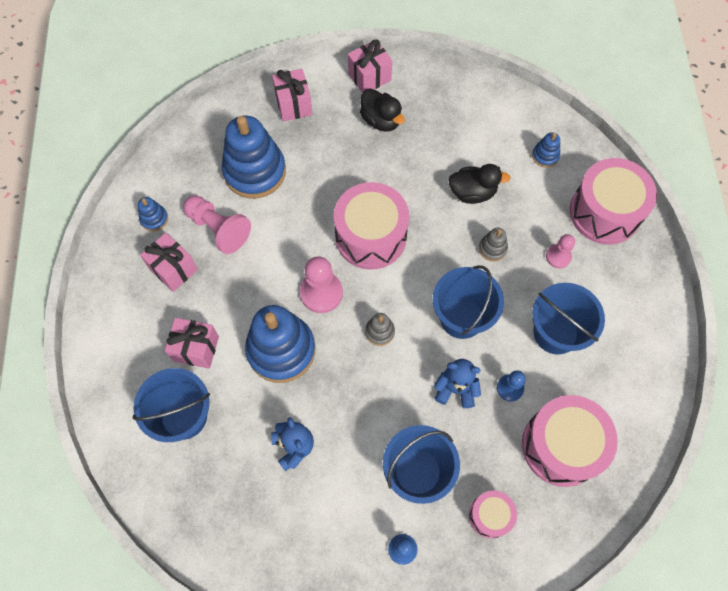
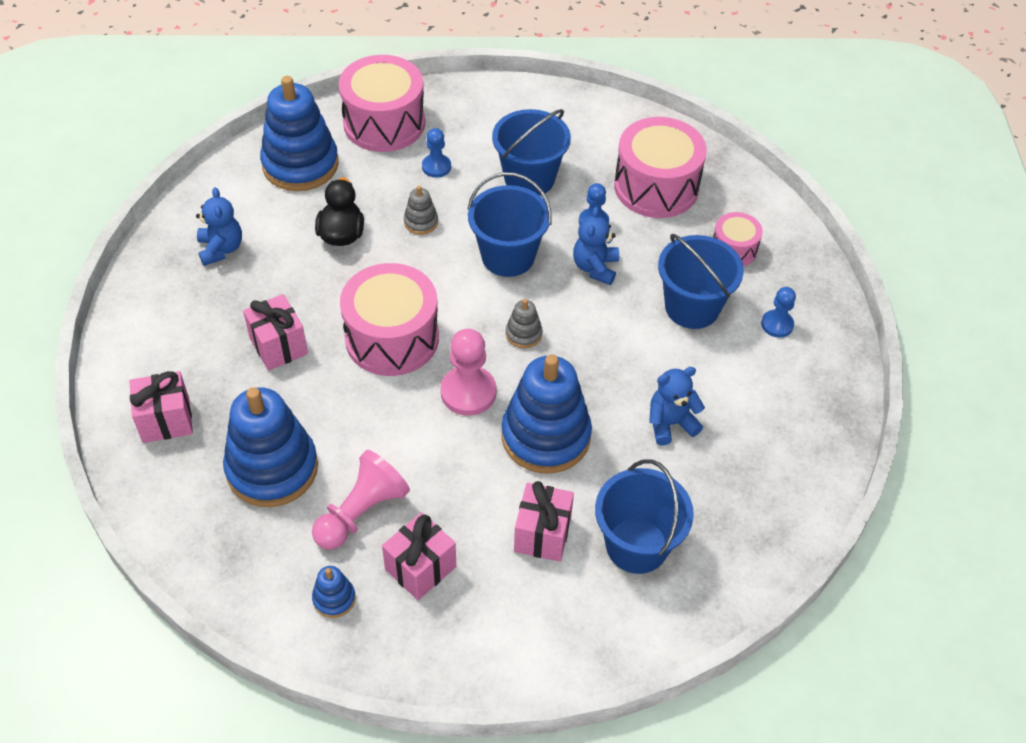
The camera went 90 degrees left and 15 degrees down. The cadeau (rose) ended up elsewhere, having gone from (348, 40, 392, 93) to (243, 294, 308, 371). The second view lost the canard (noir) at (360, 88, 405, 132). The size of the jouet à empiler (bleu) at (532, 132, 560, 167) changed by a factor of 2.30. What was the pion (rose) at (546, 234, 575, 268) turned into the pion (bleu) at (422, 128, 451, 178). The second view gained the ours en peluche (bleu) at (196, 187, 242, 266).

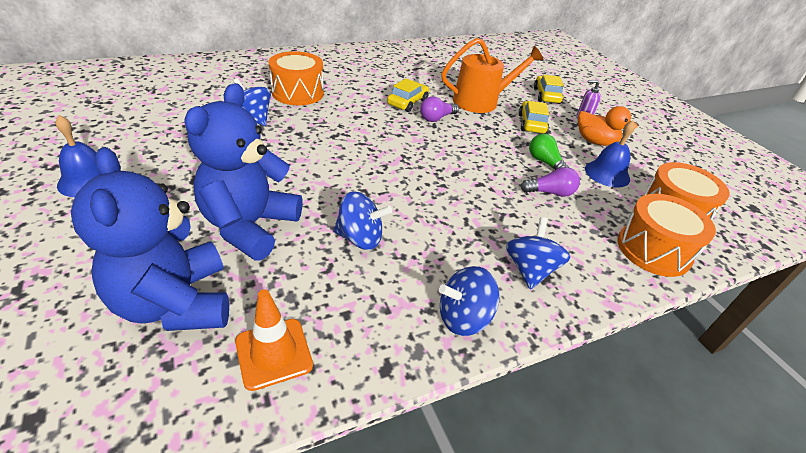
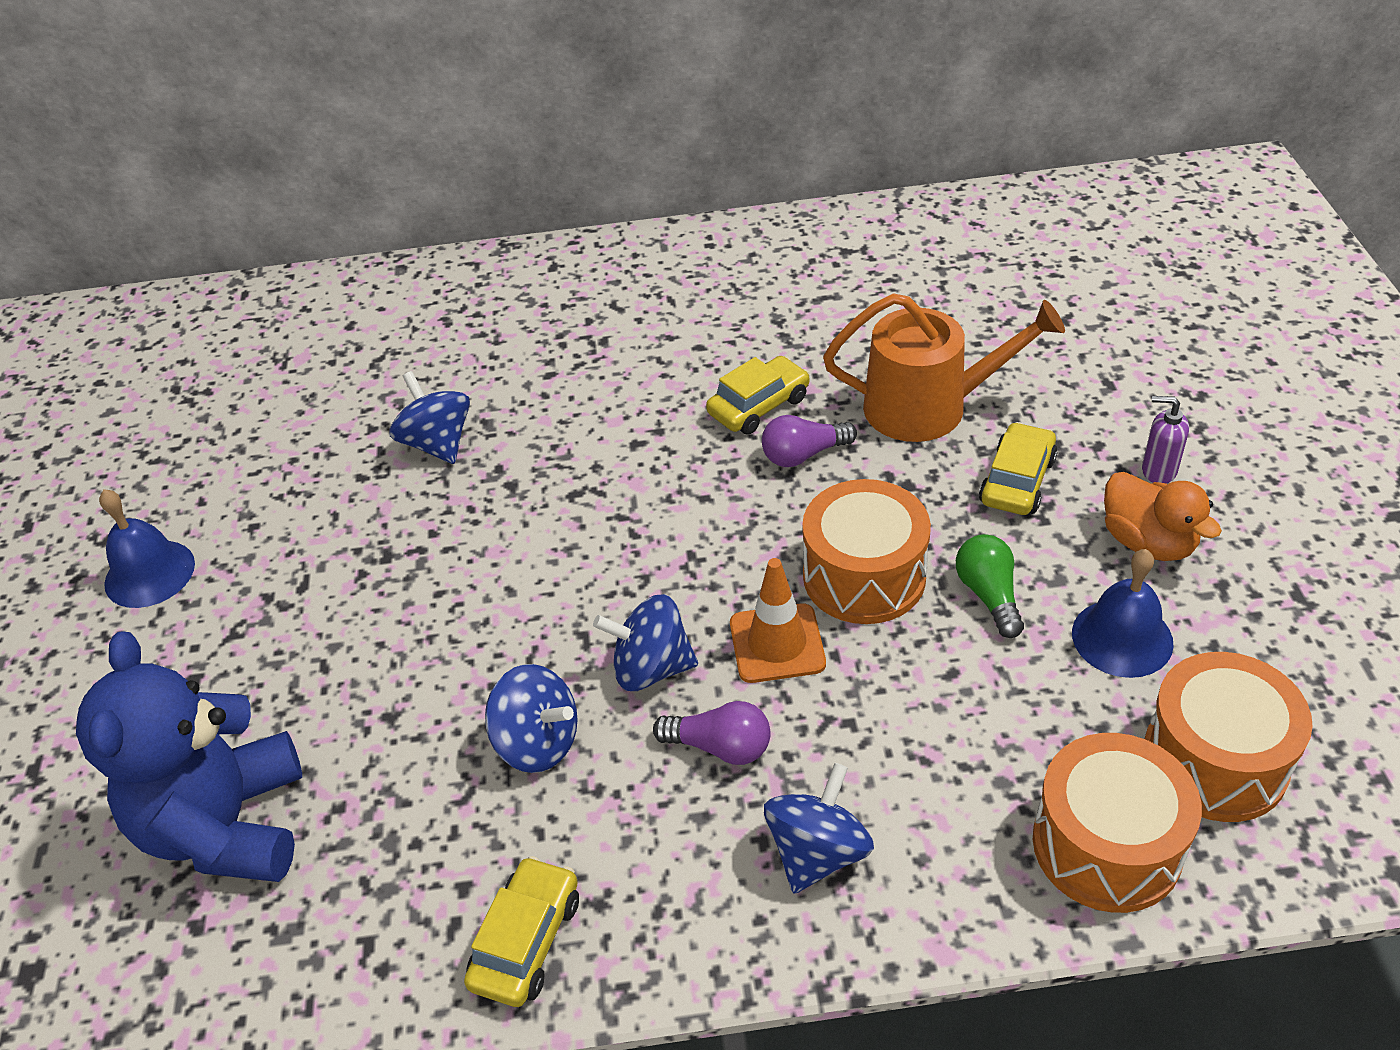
The camera went 25 degrees right and 5 degrees up. The second view lost the ours en peluche (bleu) at (185, 83, 303, 261). The cône de chantier (orange) ended up elsewhere, having gone from (235, 289, 313, 391) to (730, 558, 826, 683). The tambour (orange) ended up elsewhere, having gone from (268, 51, 324, 105) to (802, 479, 931, 624). The toupie (bleu) ended up elsewhere, having gone from (439, 266, 499, 336) to (593, 594, 698, 691). The ampoule (violet) ended up elsewhere, having gone from (521, 167, 580, 197) to (653, 701, 771, 765). The voiture (jaune) ended up elsewhere, having gone from (534, 75, 564, 104) to (464, 856, 579, 1007).

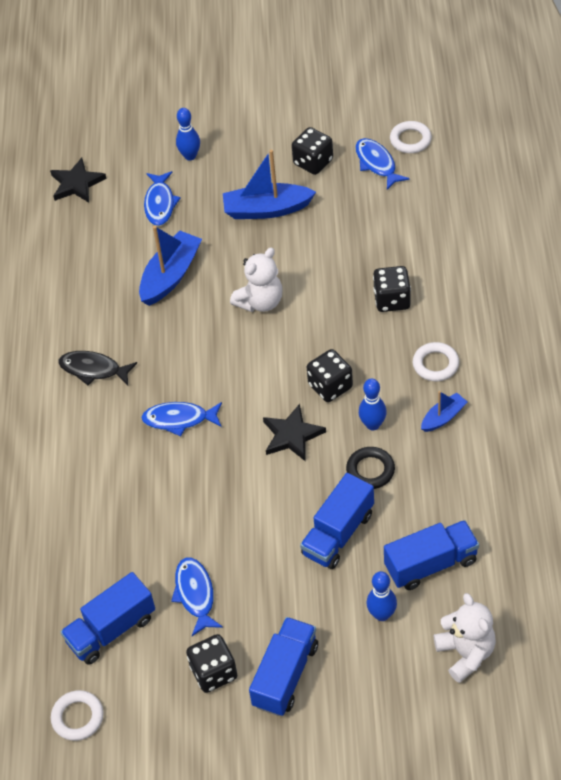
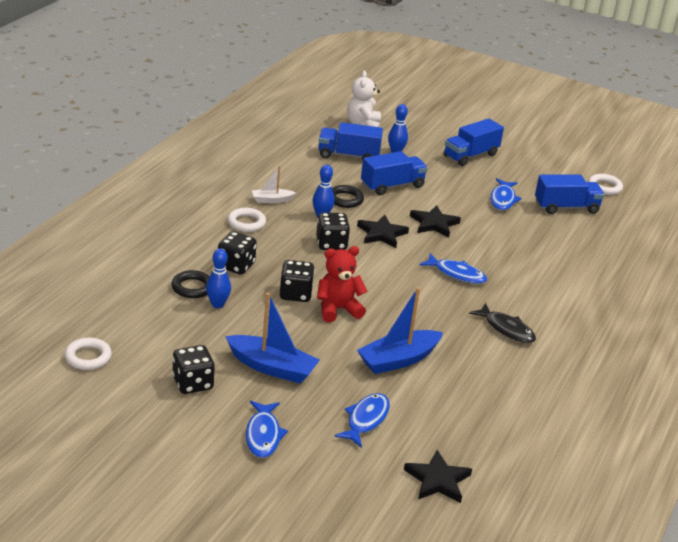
The camera went 160 degrees left and 20 degrees down. The quille (bleu) ended up elsewhere, having gone from (176, 108, 200, 161) to (206, 248, 231, 308). The dé (noir) ended up elsewhere, having gone from (186, 634, 237, 693) to (280, 260, 315, 302). What was the ours en peluche (blanc) at (230, 248, 282, 312) turned into the ours en peluche (rouge) at (317, 246, 367, 323). The poisson (bleu) ended up elsewhere, having gone from (355, 138, 409, 190) to (246, 401, 288, 458). What was the bateau (bleu) at (421, 391, 467, 432) turned into the bateau (blanc) at (252, 166, 296, 203). The second view gained the anneau (noir) at (172, 270, 210, 298). The second view gained the étoile (noir) at (410, 205, 461, 237).

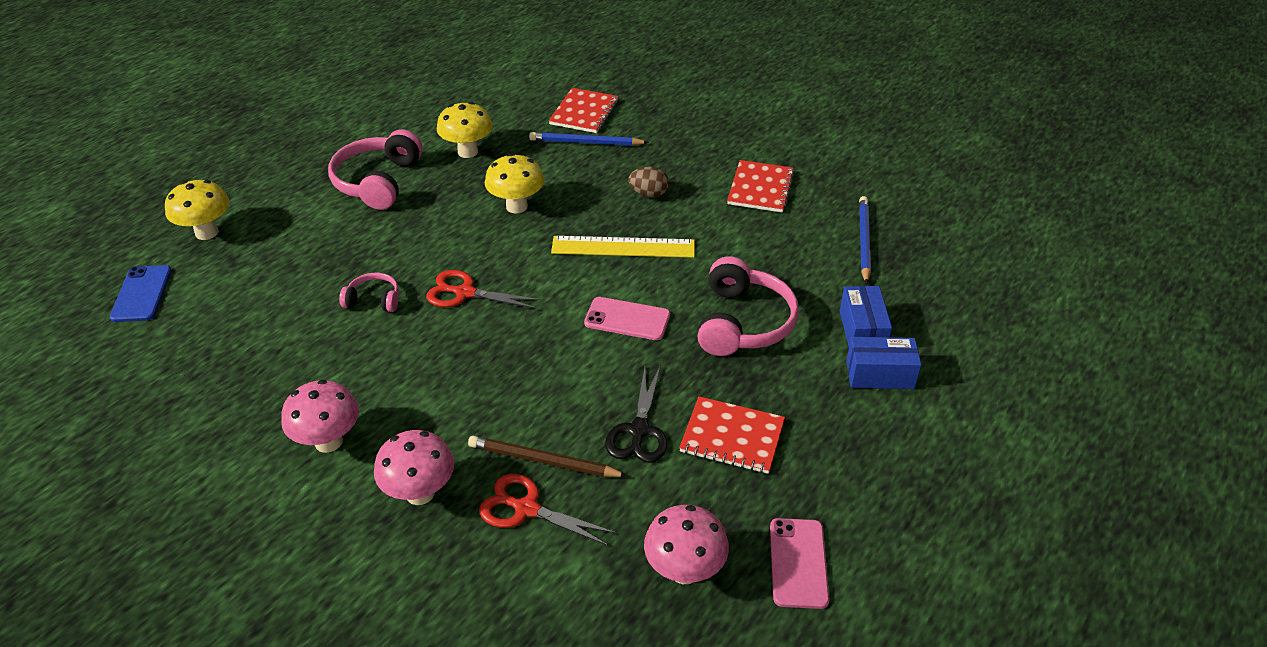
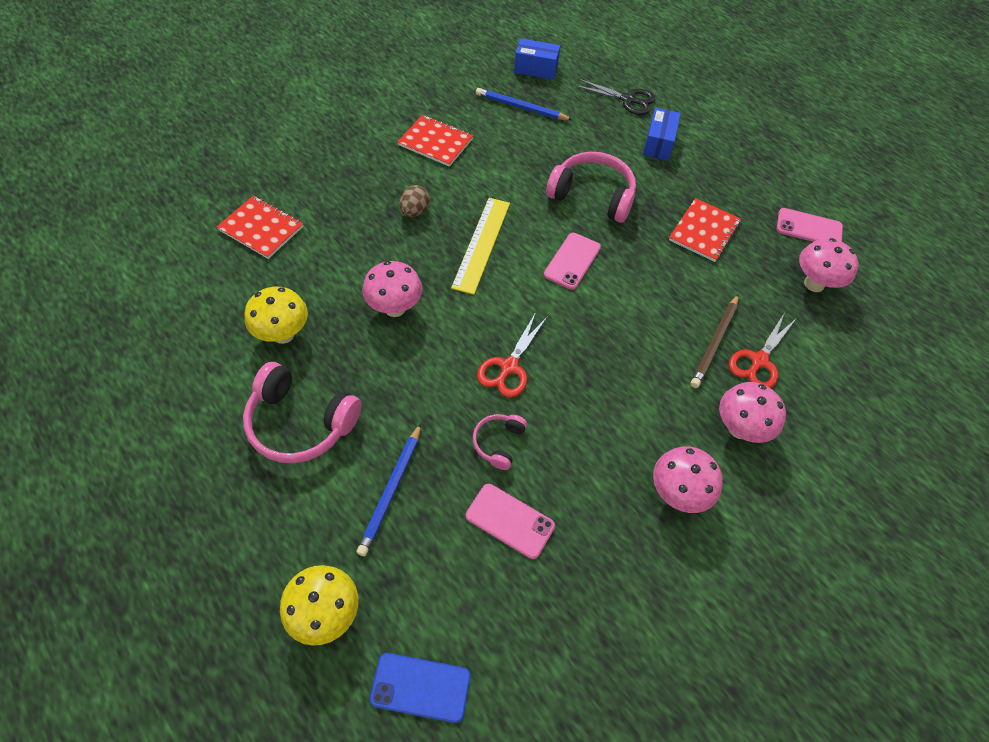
The camera went 80 degrees left and 15 degrees up. What was the champignon (jaune) at (485, 154, 544, 213) turned into the champignon (rose) at (362, 261, 422, 317). The crayon (bleu) ended up elsewhere, having gone from (529, 132, 649, 146) to (356, 423, 421, 556). The ciseaux (noir) ended up elsewhere, having gone from (605, 367, 667, 463) to (575, 79, 655, 115). The boîte (bleu) ended up elsewhere, having gone from (840, 286, 892, 346) to (514, 38, 560, 80). The second view gained the téléphone (rose) at (466, 484, 555, 559).

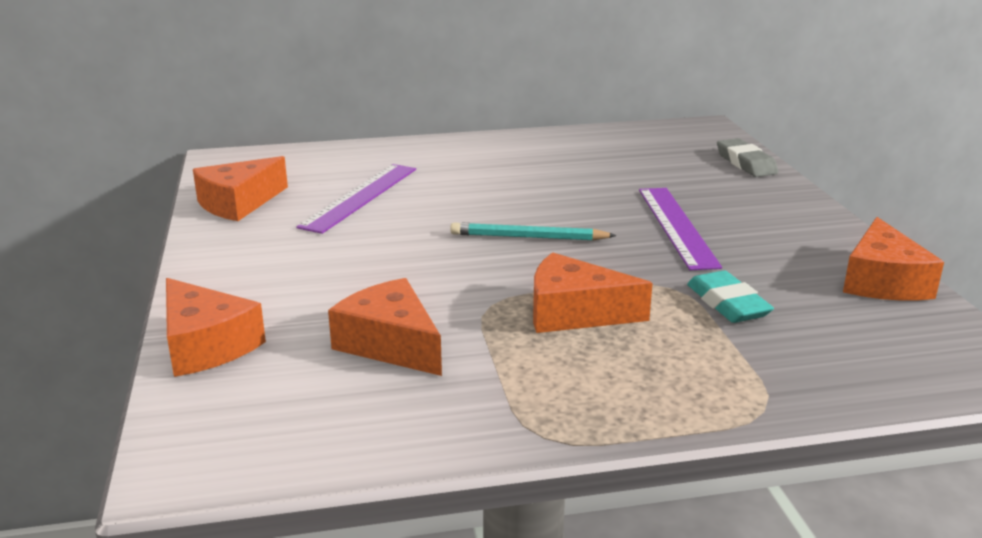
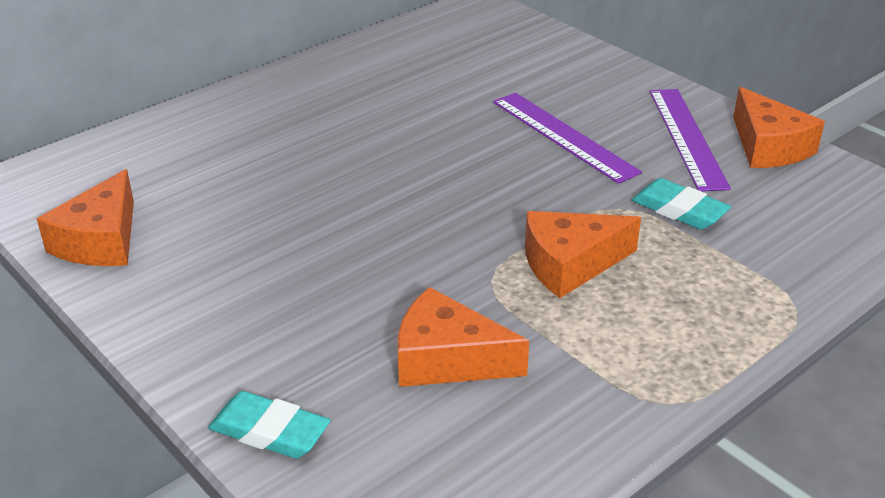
The camera went 30 degrees left and 10 degrees up. Where the fromage (orange) stood at (166, 278, 266, 377), the gomme (turquoise) came to stand at (208, 391, 331, 459). The règle (violet) ended up elsewhere, having gone from (296, 164, 416, 234) to (650, 89, 731, 191). The second view lost the crayon (turquoise) at (450, 223, 617, 241). The second view lost the gomme (gris) at (717, 138, 778, 177).

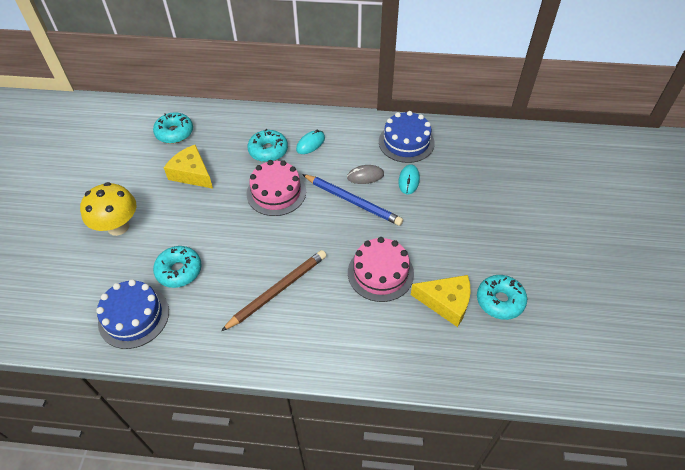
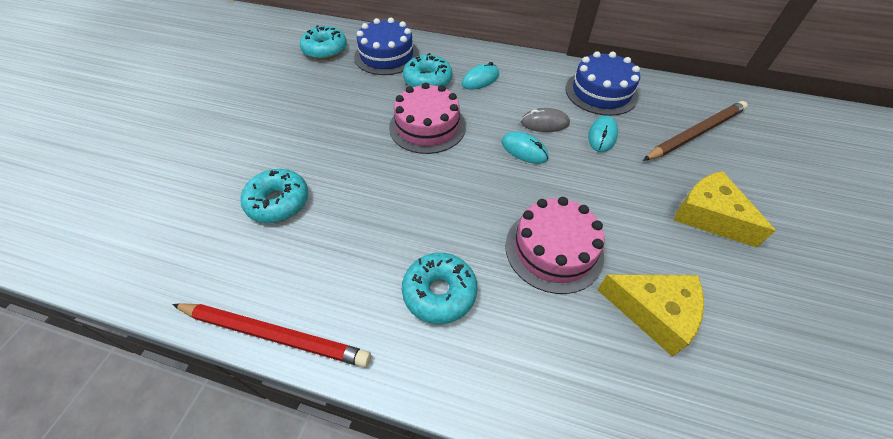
The camera went 10 degrees right and 0 degrees up. The second view lost the champignon (jaune) at (80, 182, 136, 236). The gâteau (bleu) ended up elsewhere, having gone from (96, 279, 169, 349) to (354, 18, 419, 75). The fromage (jaune) ended up elsewhere, having gone from (164, 145, 213, 189) to (674, 171, 776, 248). The crayon (marron) ended up elsewhere, having gone from (221, 250, 326, 331) to (643, 101, 748, 161). Where the crayon (bleu) stood at (302, 174, 403, 226), the souris (turquoise) came to stand at (501, 132, 549, 164). The beignet (turquoise) ended up elsewhere, having gone from (477, 275, 527, 320) to (402, 253, 477, 324). The second view gained the crayon (rouge) at (172, 303, 371, 367).

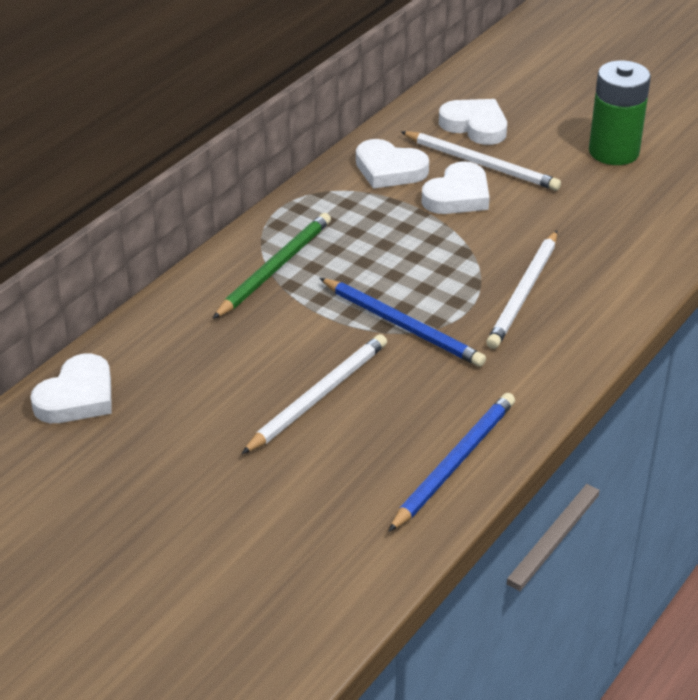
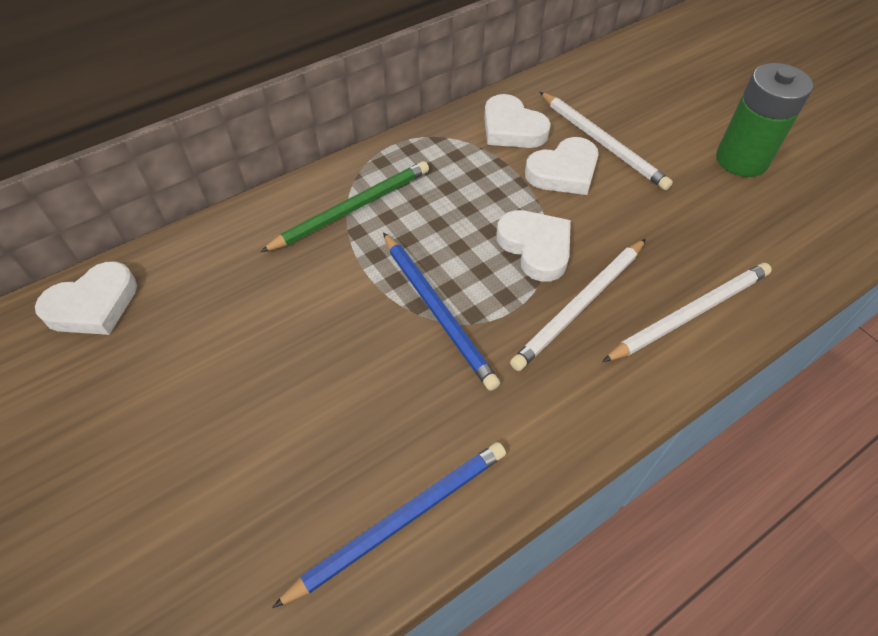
The camera went 20 degrees right and 15 degrees up. The crayon (blanc) ended up elsewhere, having gone from (242, 334, 387, 454) to (602, 263, 772, 362). The cœur (blanc) ended up elsewhere, having gone from (439, 99, 507, 145) to (497, 210, 571, 282).

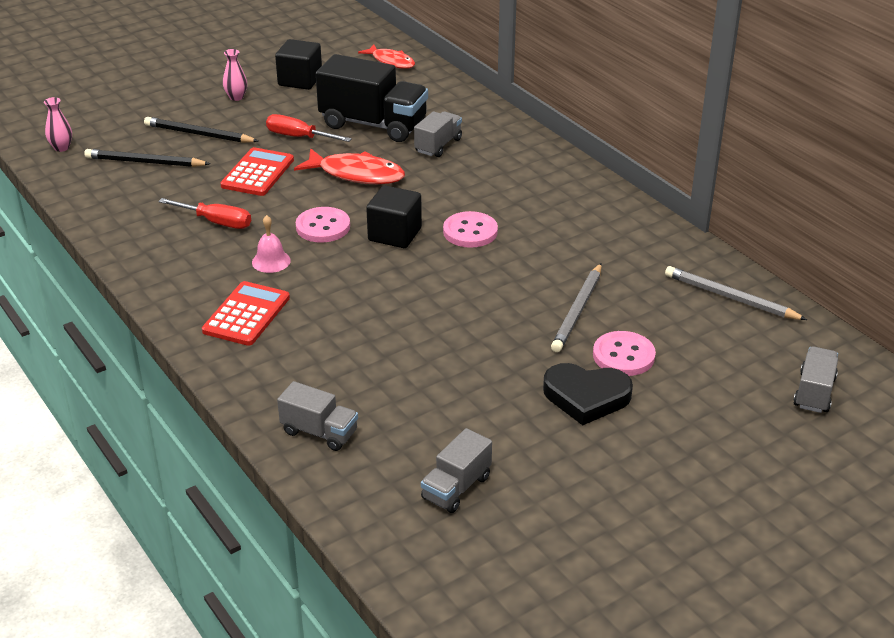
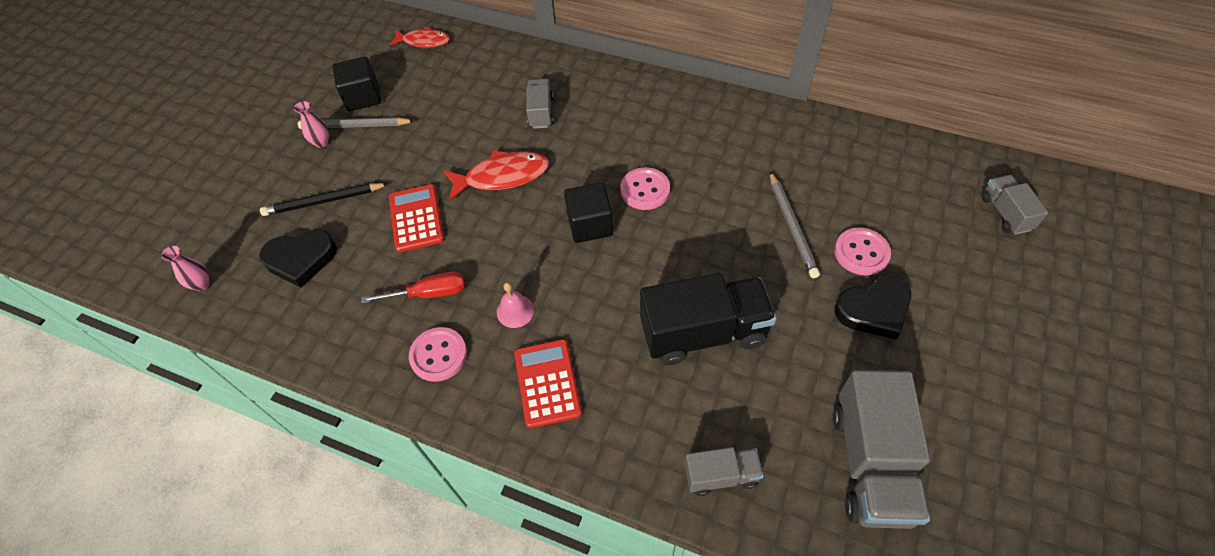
The camera went 30 degrees left and 20 degrees up. Where the crayon (noir) stood at (84, 149, 210, 167), the cœur (noir) came to stand at (259, 229, 337, 287). The second view lost the tournevis (rouge) at (266, 114, 352, 142). The bouton (rose) ended up elsewhere, having gone from (296, 207, 350, 243) to (409, 327, 467, 382). The camion (noir) ended up elsewhere, having gone from (316, 54, 428, 142) to (640, 273, 776, 366). The size of the camion (gris) at (421, 428, 492, 513) changed by a factor of 1.90. The crayon (gris) ended up elsewhere, having gone from (665, 266, 807, 320) to (298, 117, 414, 129).

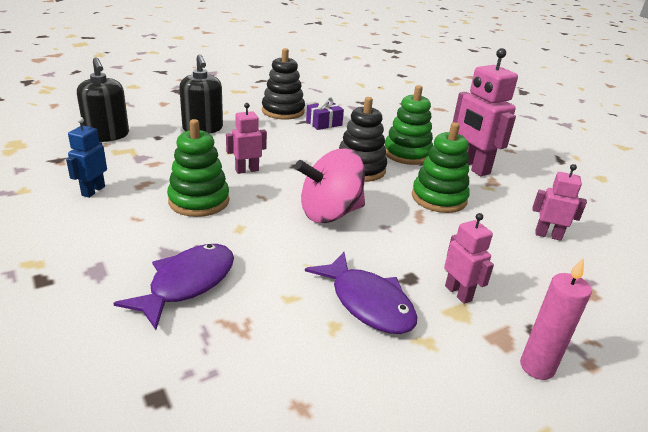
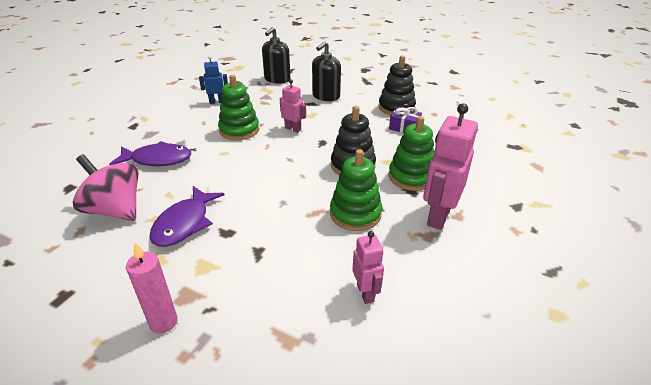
The camera went 60 degrees right and 5 degrees up. The toupie (rose) ended up elsewhere, having gone from (295, 149, 365, 223) to (73, 154, 138, 221). The second view lost the robot (rose) at (444, 213, 494, 304).

